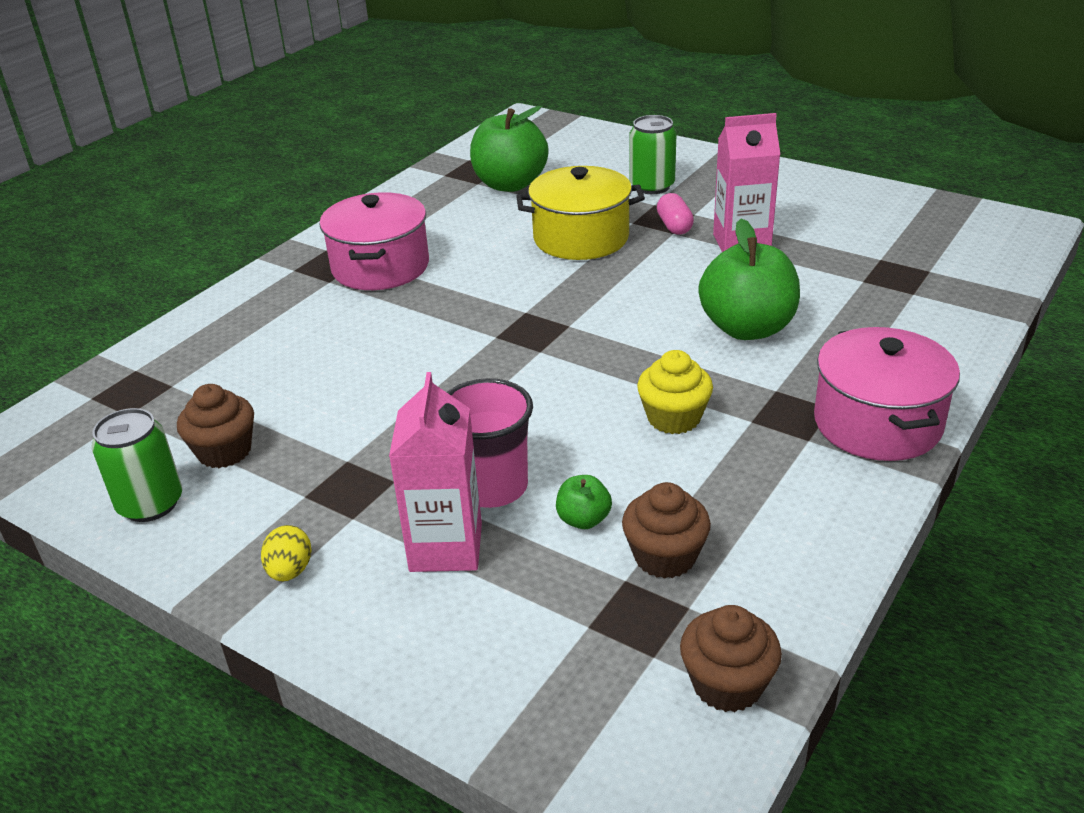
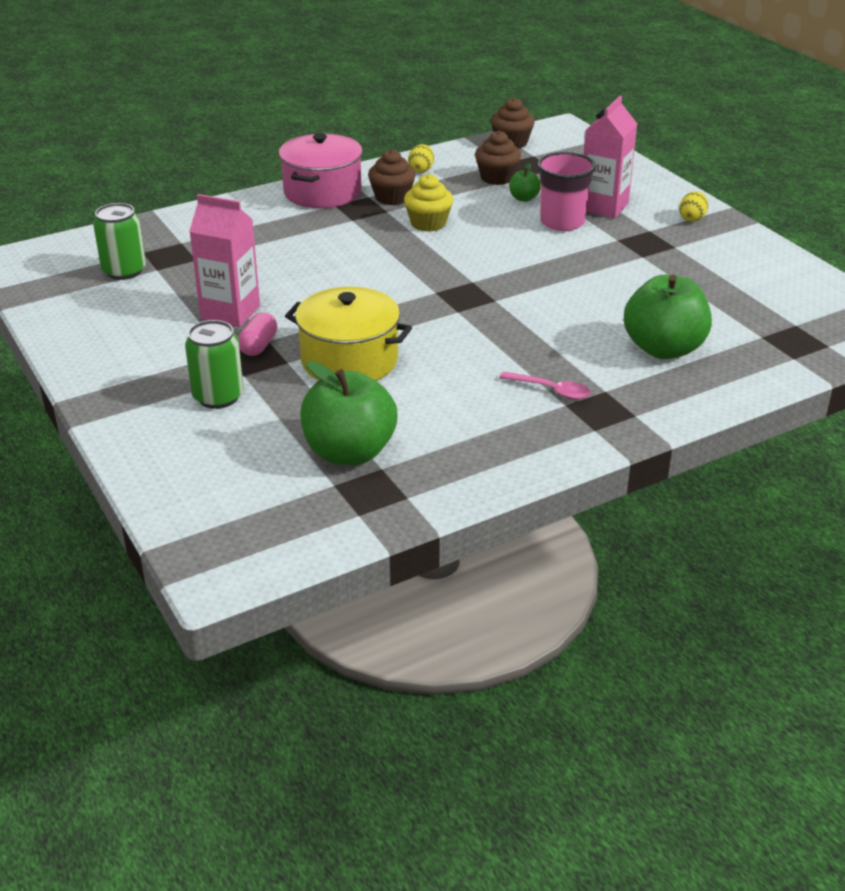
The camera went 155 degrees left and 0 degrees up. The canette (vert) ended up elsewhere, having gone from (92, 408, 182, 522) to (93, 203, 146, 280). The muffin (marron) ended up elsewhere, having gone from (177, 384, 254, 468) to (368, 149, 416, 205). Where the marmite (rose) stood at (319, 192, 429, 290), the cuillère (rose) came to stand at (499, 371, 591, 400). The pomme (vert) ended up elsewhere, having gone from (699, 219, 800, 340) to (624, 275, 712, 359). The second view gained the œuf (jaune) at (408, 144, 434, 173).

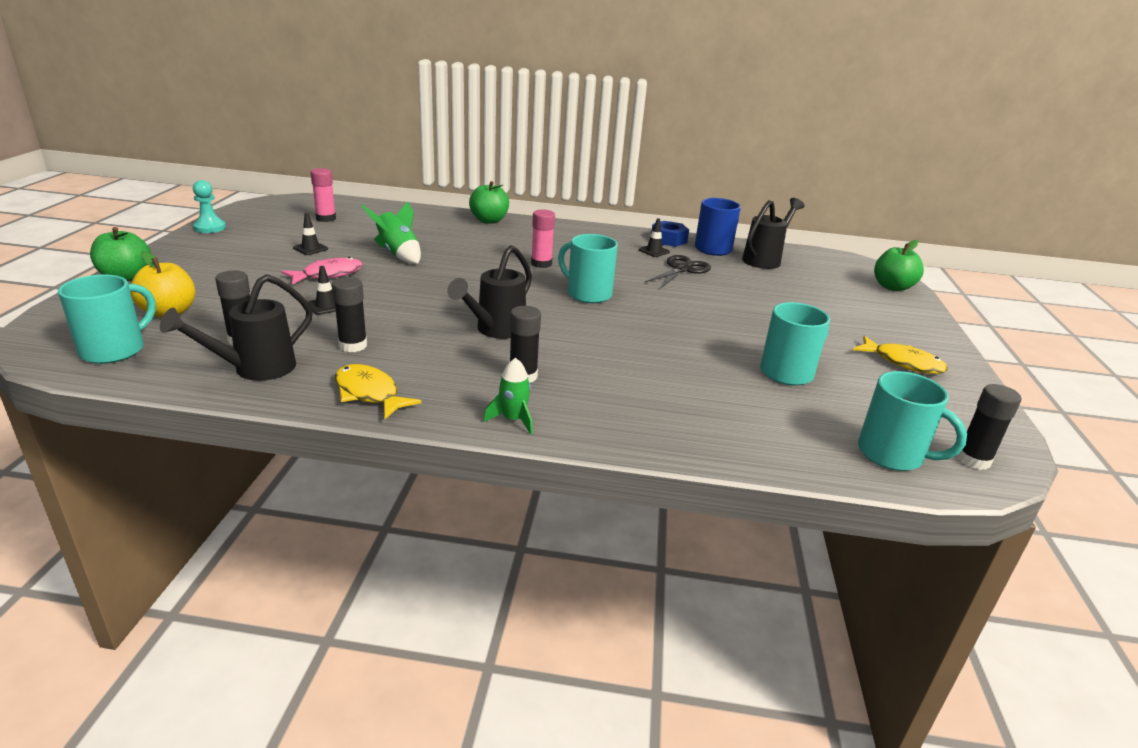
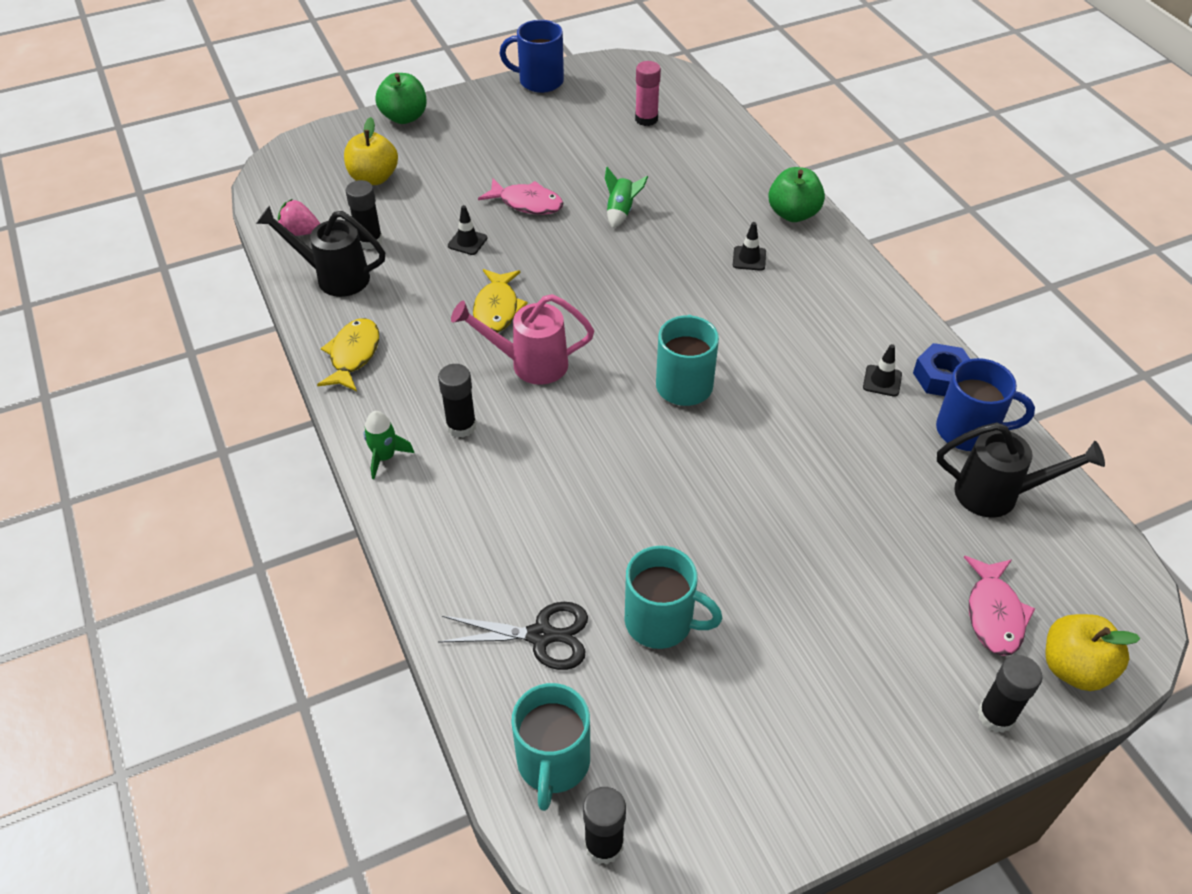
The camera went 60 degrees right and 20 degrees up. The second view lost the tasse (turquoise) at (58, 274, 156, 364). Where the pion (turquoise) stood at (193, 180, 226, 233), the tasse (bleu) came to stand at (499, 20, 564, 93). The cône de chantier (noir) ended up elsewhere, having gone from (293, 213, 328, 255) to (733, 222, 766, 271). The bâton de colle (noir) ended up elsewhere, having gone from (332, 277, 367, 352) to (978, 655, 1042, 733). The size of the fusée (vert) at (361, 201, 421, 264) changed by a factor of 0.67. What was the arrosoir (noir) at (447, 245, 532, 339) turned into the arrosoir (rose) at (451, 294, 594, 385). The second view lost the bâton de colle (rose) at (531, 209, 555, 268). The ciseaux (noir) ended up elsewhere, having gone from (645, 255, 711, 289) to (438, 602, 588, 670). The poisson (jaune) ended up elsewhere, having gone from (853, 336, 948, 374) to (473, 269, 528, 333). What was the pomme (vert) at (874, 240, 924, 291) turned into the pomme (jaune) at (1045, 614, 1140, 691). The second view gained the fraise (rose) at (278, 199, 320, 236). The second view gained the poisson (rose) at (964, 556, 1035, 656).

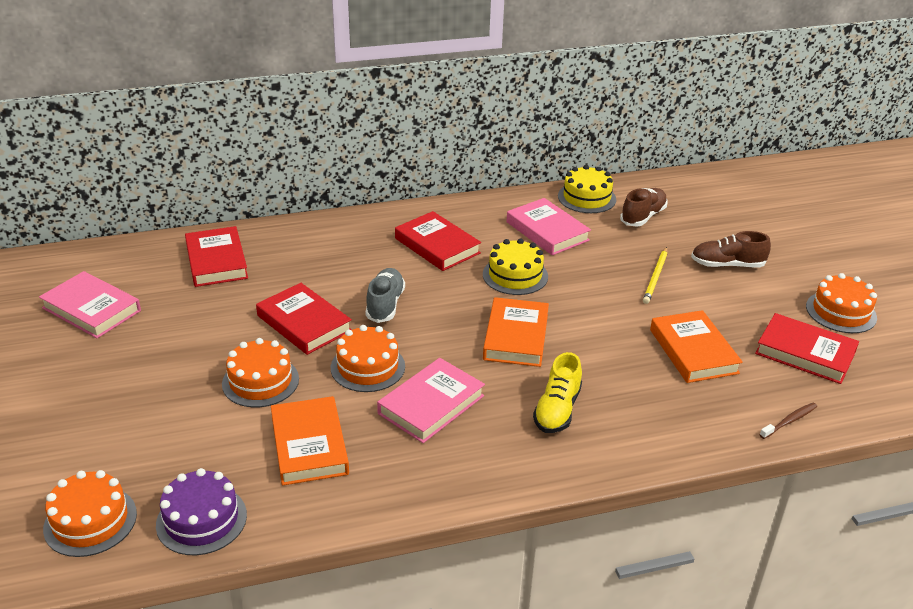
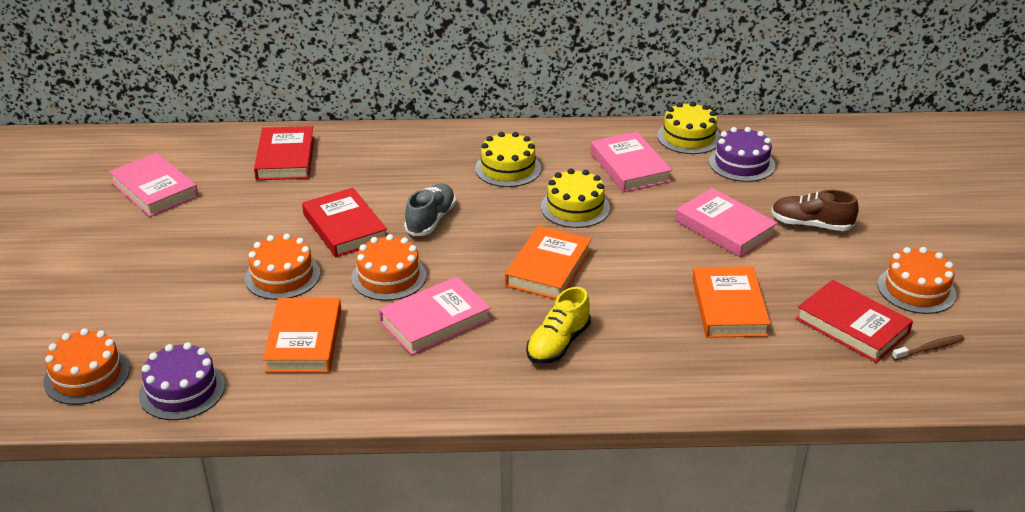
The camera went 15 degrees right and 0 degrees up. Where the livre (rouge) stood at (395, 211, 481, 271), the gâteau (jaune) came to stand at (475, 132, 541, 187). Where the chaussure (marron) stood at (620, 188, 668, 226), the gâteau (violet) came to stand at (709, 127, 775, 182). Where the crayon (jaune) stood at (643, 247, 667, 304), the livre (rose) came to stand at (675, 188, 778, 257). The brosse à dents (marron) ended up elsewhere, having gone from (760, 403, 817, 439) to (892, 335, 964, 361).

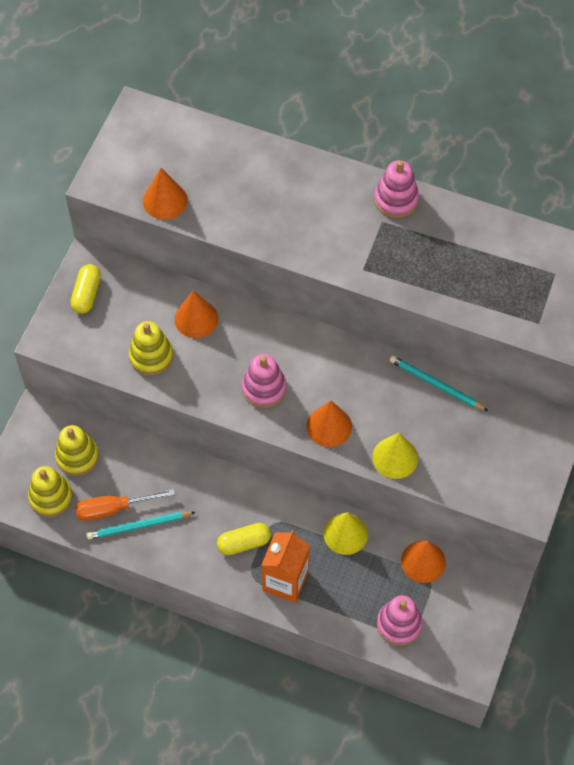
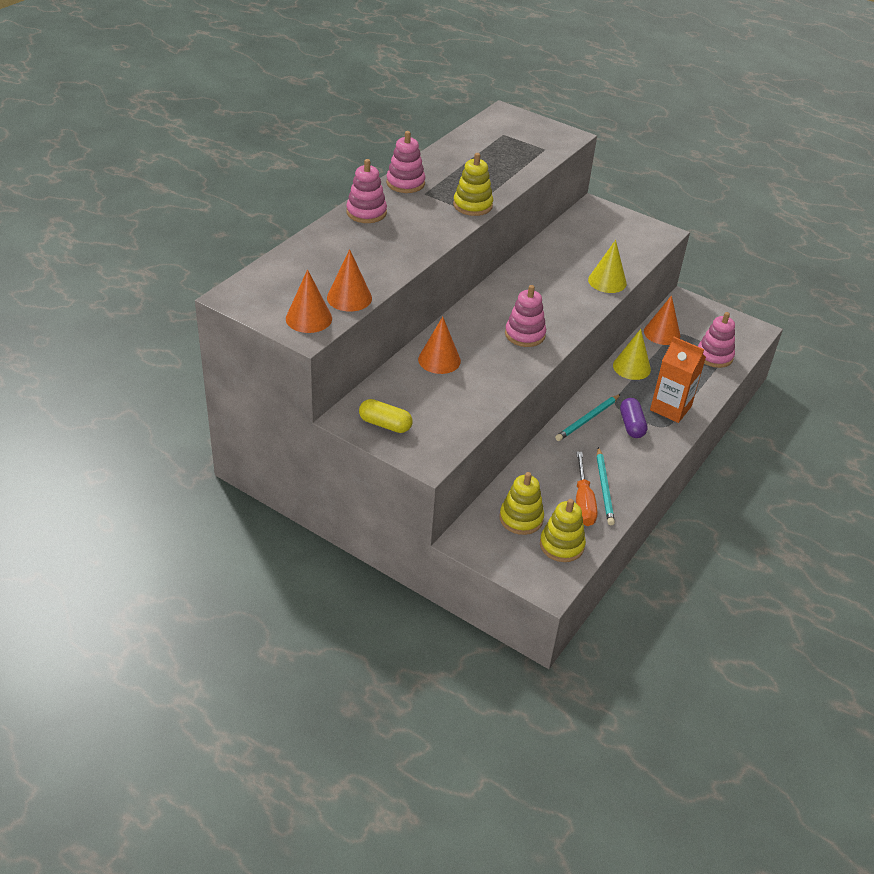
The camera went 80 degrees left and 20 degrees down. The jouet à empiler (jaune) ended up elsewhere, having gone from (129, 321, 173, 375) to (453, 153, 493, 216). What was the gélule (jaune) at (217, 523, 271, 555) turned into the gélule (violet) at (620, 398, 648, 438). The cône (orange) ended up elsewhere, having gone from (307, 401, 352, 447) to (286, 269, 332, 333). The crayon (turquoise) ended up elsewhere, having gone from (389, 355, 488, 411) to (555, 394, 621, 441). The second view gained the jouet à empiler (rose) at (346, 159, 387, 223).

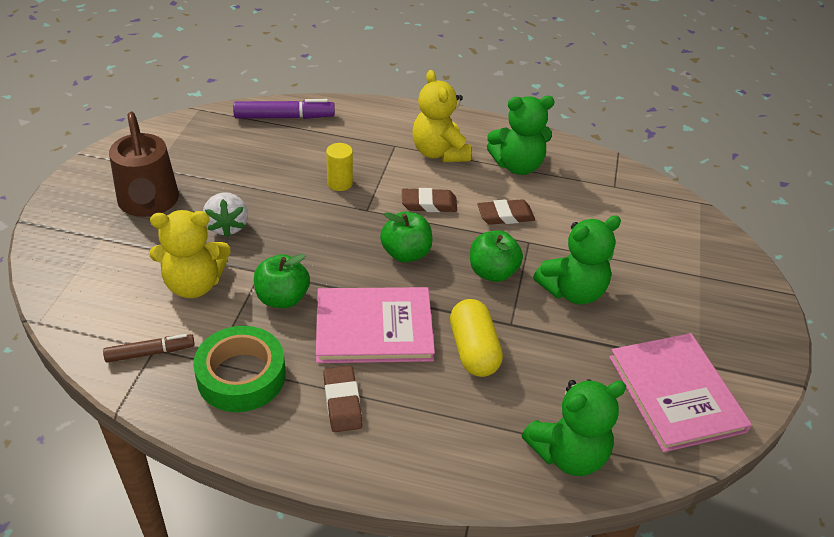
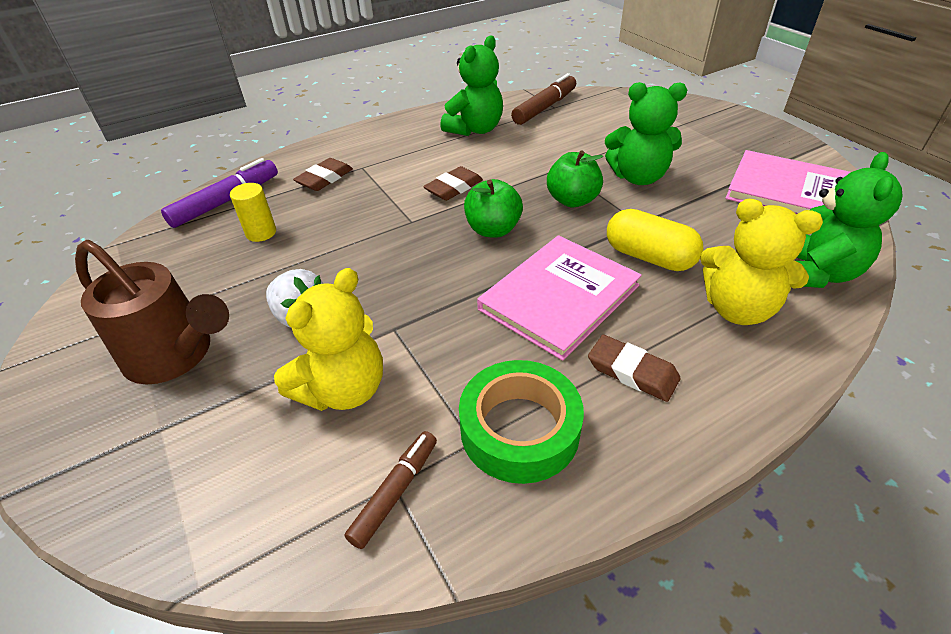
The camera went 40 degrees left and 0 degrees up. The second view lost the pomme (vert) at (254, 254, 310, 308). The cylindre (jaune) ended up elsewhere, having gone from (326, 143, 353, 191) to (230, 183, 276, 242). The ours en peluche (jaune) ended up elsewhere, having gone from (412, 70, 471, 162) to (700, 199, 823, 325). The gomme (marron) ended up elsewhere, having gone from (477, 199, 535, 225) to (293, 158, 353, 191). The ours en peluche (vert) at (533, 215, 621, 305) ended up facing another way, 75 degrees clockwise from before. The second view gained the feutre (marron) at (511, 73, 576, 125).

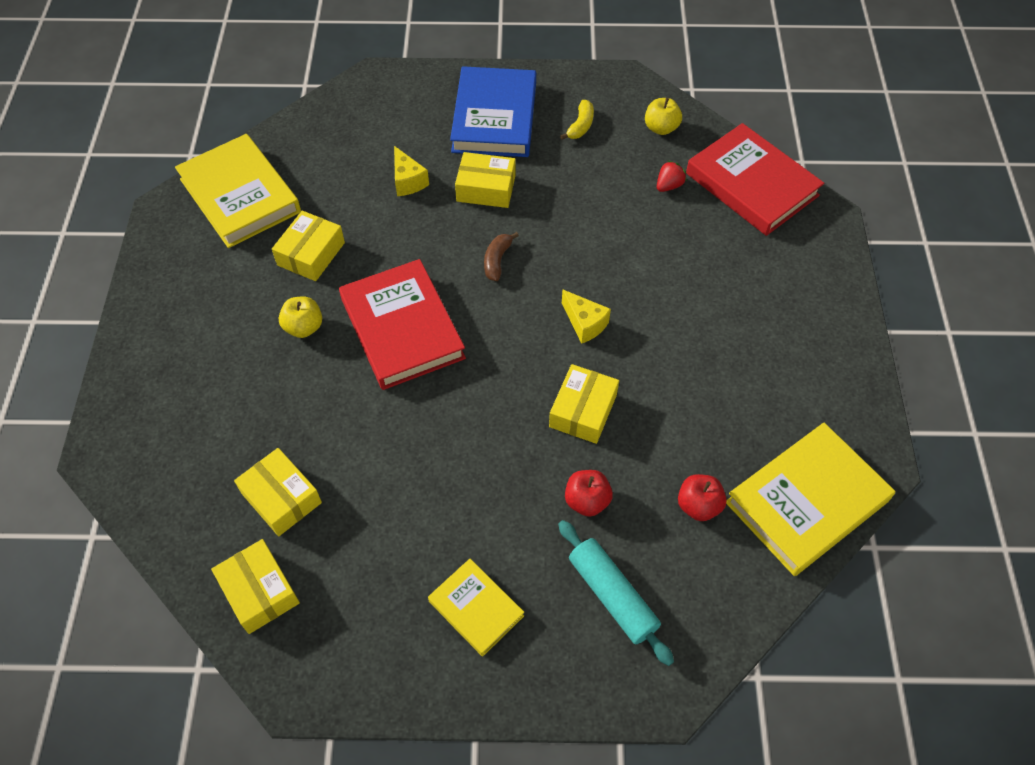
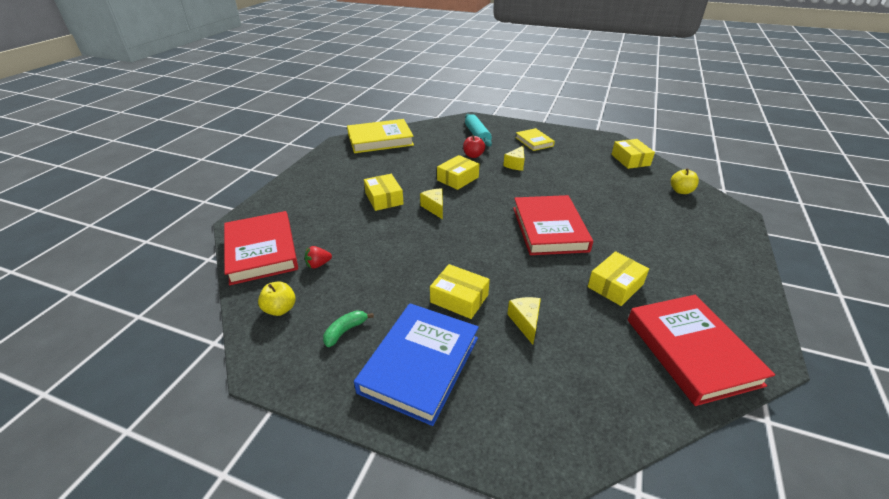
The camera went 160 degrees left and 20 degrees down. What was the livre (jaune) at (175, 134, 301, 248) turned into the livre (rouge) at (628, 295, 775, 406). The boîte (jaune) ended up elsewhere, having gone from (234, 448, 322, 536) to (364, 174, 404, 211). The pomme (jaune) ended up elsewhere, having gone from (279, 297, 322, 338) to (671, 168, 699, 194). The second view lost the banane (marron) at (484, 232, 519, 281). What was the banane (jaune) at (560, 100, 594, 140) turned into the banane (vert) at (323, 310, 374, 347). The second view lost the pomme (rouge) at (678, 474, 727, 521). The second view gained the fromage (jaune) at (503, 146, 525, 171).

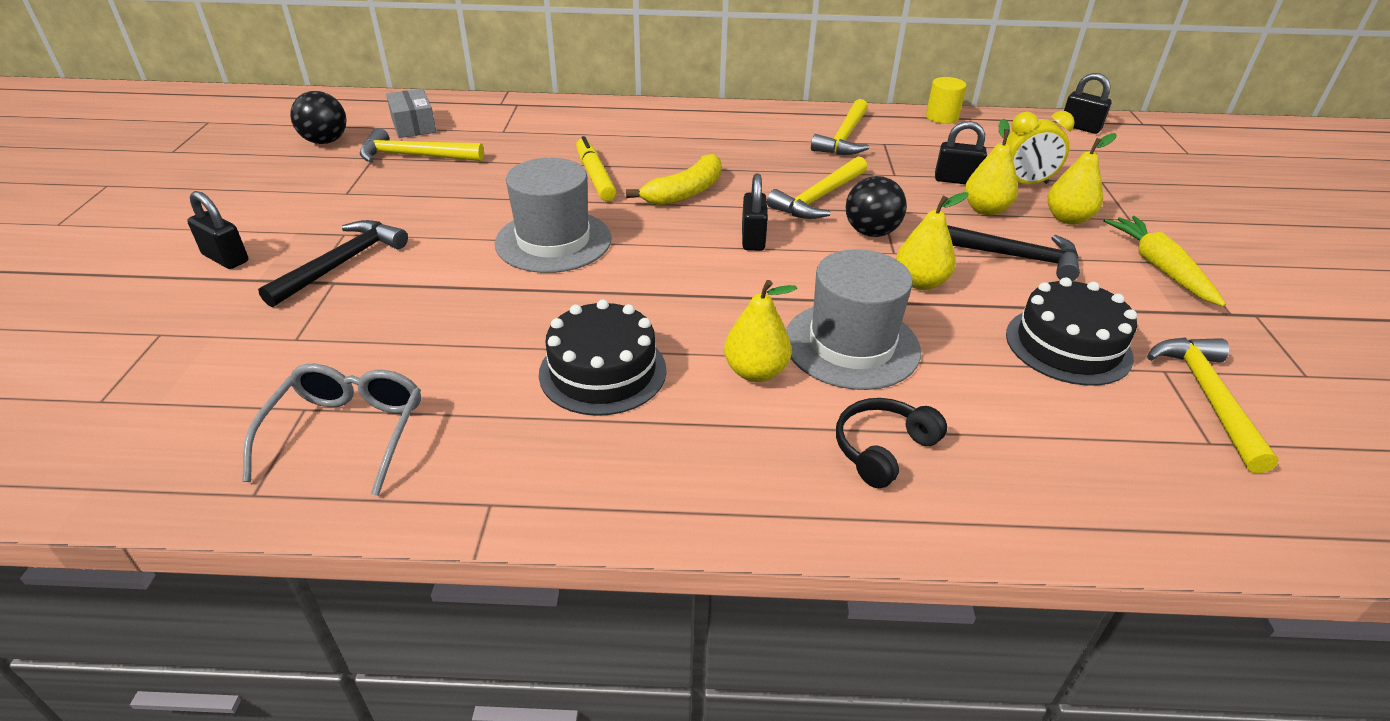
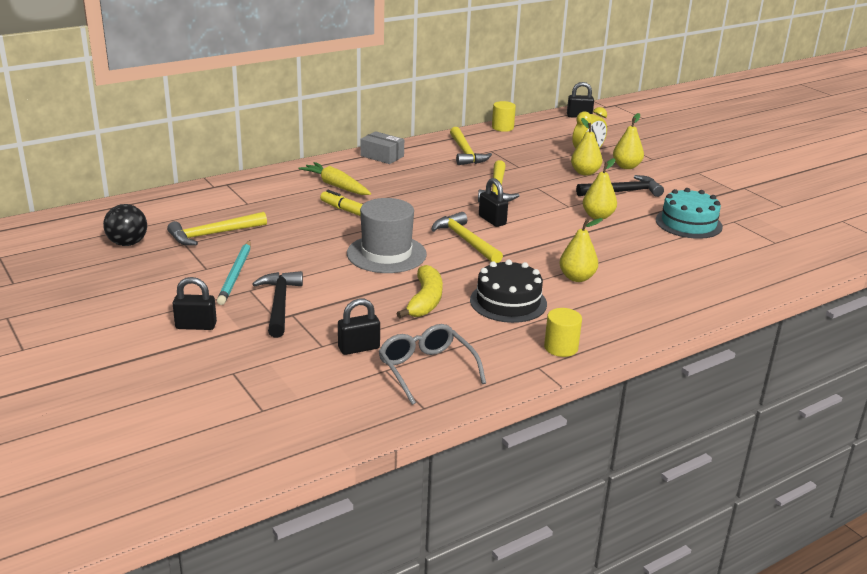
The camera went 35 degrees left and 10 degrees down. The boîte (gris) ended up elsewhere, having gone from (386, 89, 437, 138) to (360, 131, 404, 164). The banane (jaune) ended up elsewhere, having gone from (626, 154, 721, 205) to (396, 265, 443, 318). The second view lost the chapeau (gris) at (786, 249, 921, 390). The second view lost the casque audio (noir) at (836, 398, 947, 488). The second view lost the balle (noir) at (846, 176, 907, 237). The cadenas (noir) ended up elsewhere, having gone from (935, 121, 987, 184) to (338, 299, 380, 355). What was the gâteau (noir) at (1006, 277, 1137, 386) turned into the gâteau (turquoise) at (656, 188, 723, 239). The carotte (jaune) ended up elsewhere, having gone from (1103, 216, 1226, 307) to (298, 162, 371, 195). The marteau (jaune) ended up elsewhere, having gone from (1147, 337, 1278, 473) to (431, 212, 503, 263). The second view gained the crayon (turquoise) at (217, 241, 251, 305). The second view gained the cylindre (jaune) at (544, 308, 582, 357).

